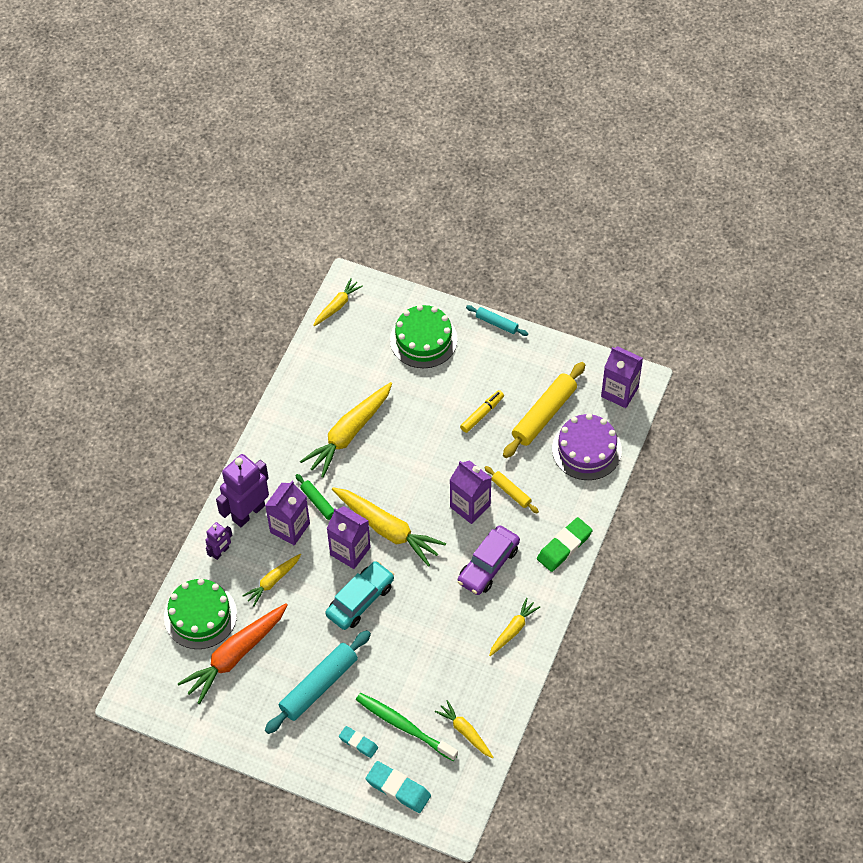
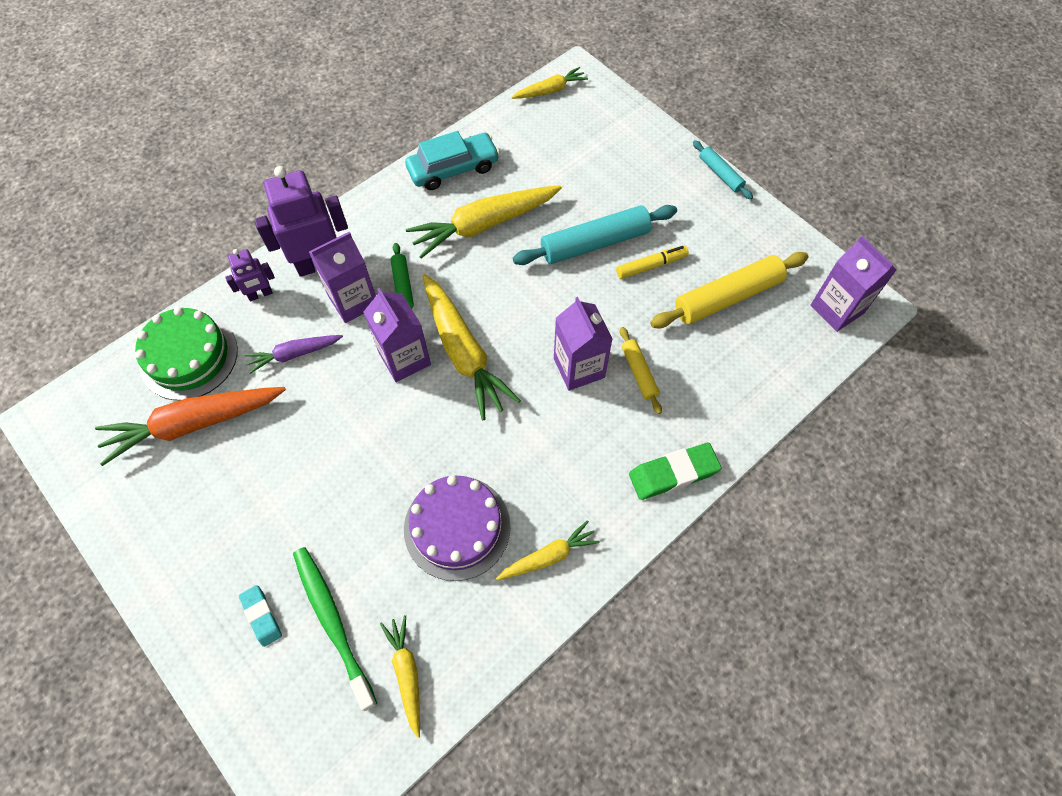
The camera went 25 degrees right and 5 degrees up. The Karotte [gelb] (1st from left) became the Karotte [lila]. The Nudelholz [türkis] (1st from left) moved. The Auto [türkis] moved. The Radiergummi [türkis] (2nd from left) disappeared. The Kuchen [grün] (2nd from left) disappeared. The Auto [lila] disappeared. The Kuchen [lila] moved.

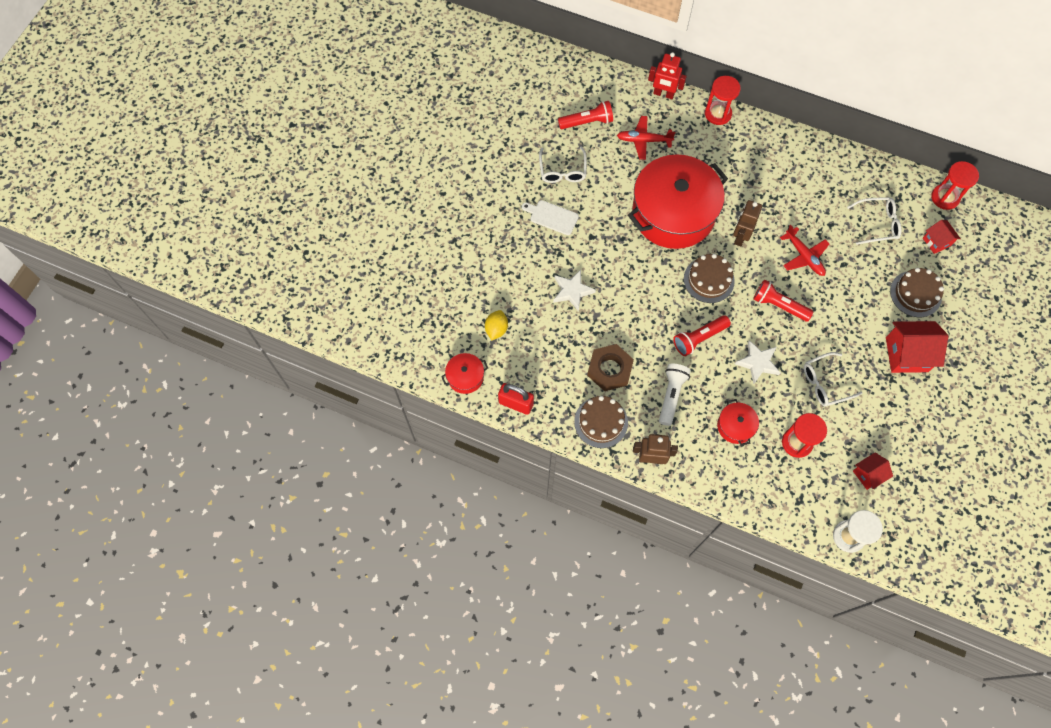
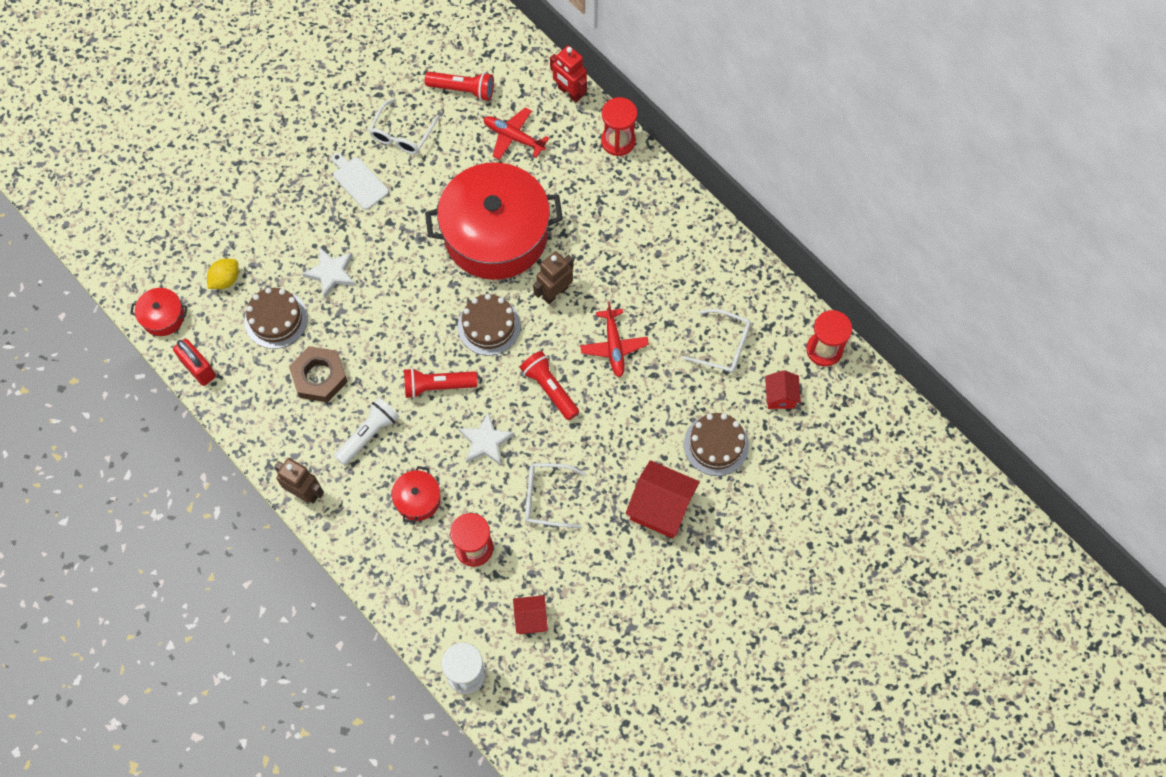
The camera went 25 degrees right and 0 degrees up. The Kuchen [braun] (1st from left) moved.

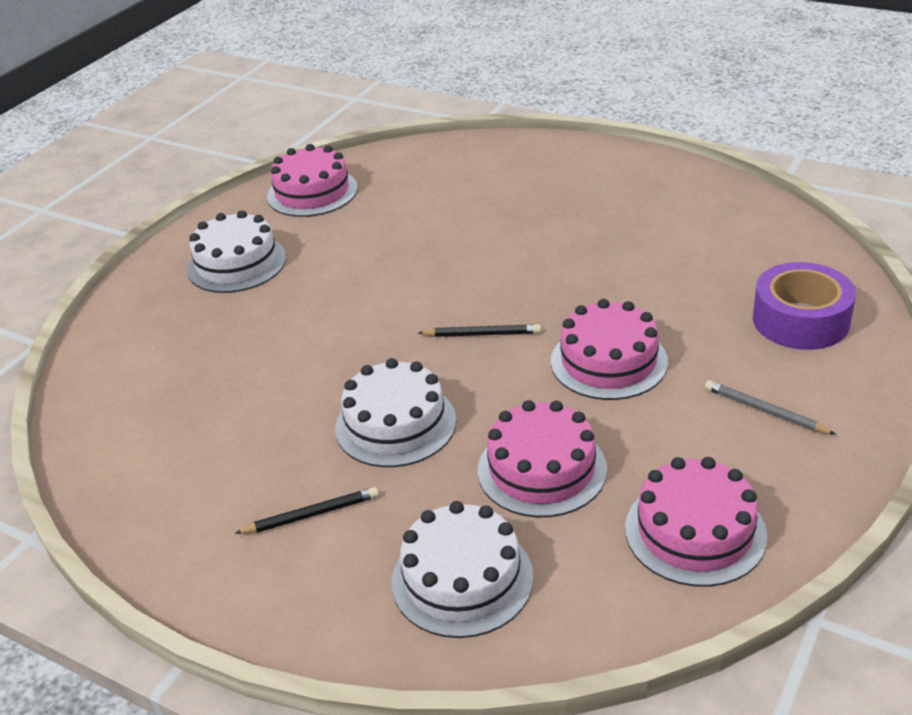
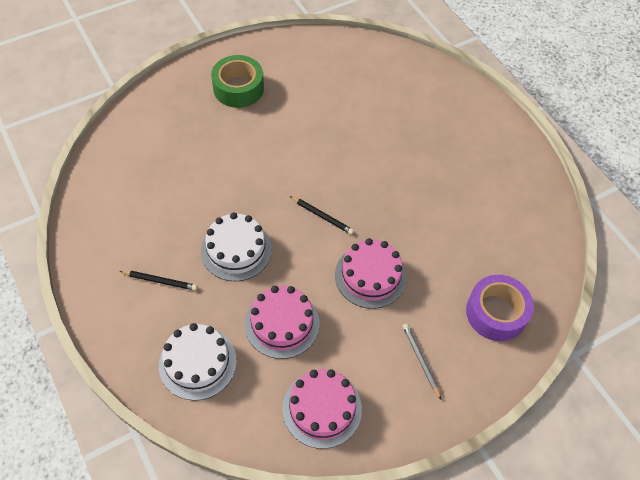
The camera went 25 degrees right and 20 degrees up. The Kuchen [weiß] (1st from left) was replaced by the Klebeband [grün]. The Kuchen [rosa] (1st from left) disappeared.

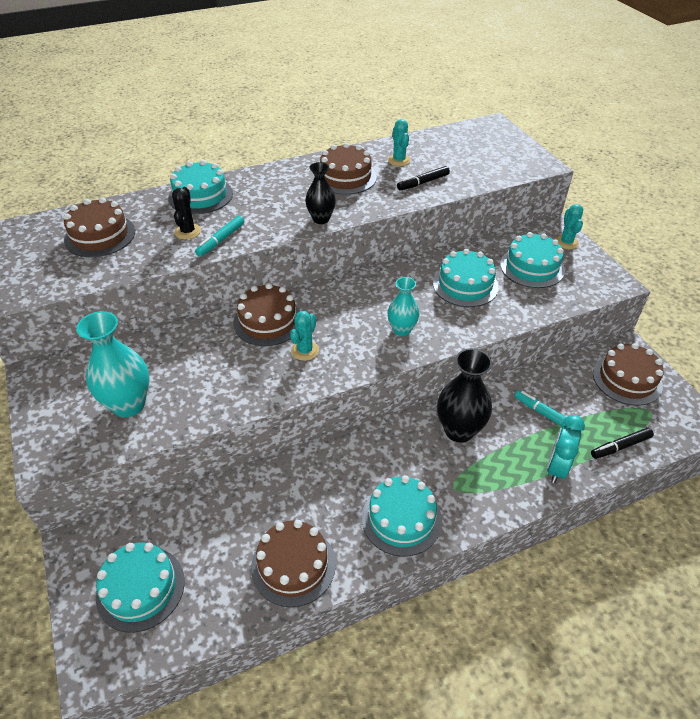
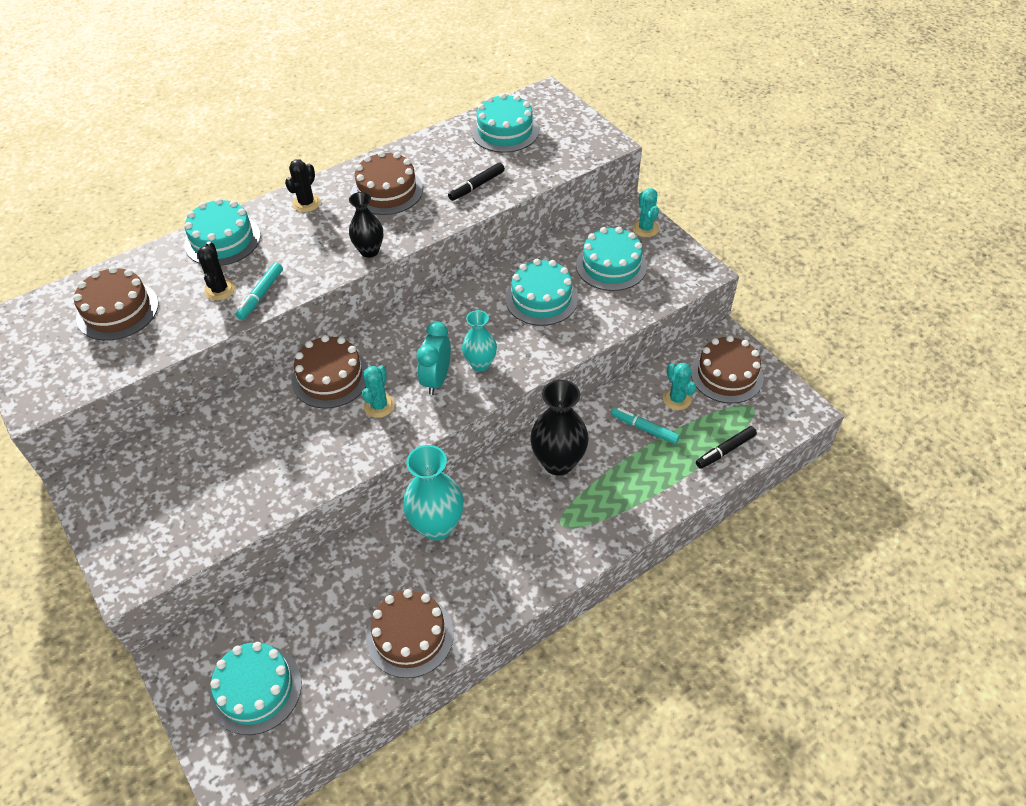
The camera went 10 degrees left and 5 degrees up. The Vase [türkis] (1st from left) moved. The Kuchen [türkis] (3rd from left) moved. The Kaktus [türkis] (2nd from left in the first image) moved. The Wecker [türkis] moved. The Kaktus [schwarz] (2nd from left) appeared.

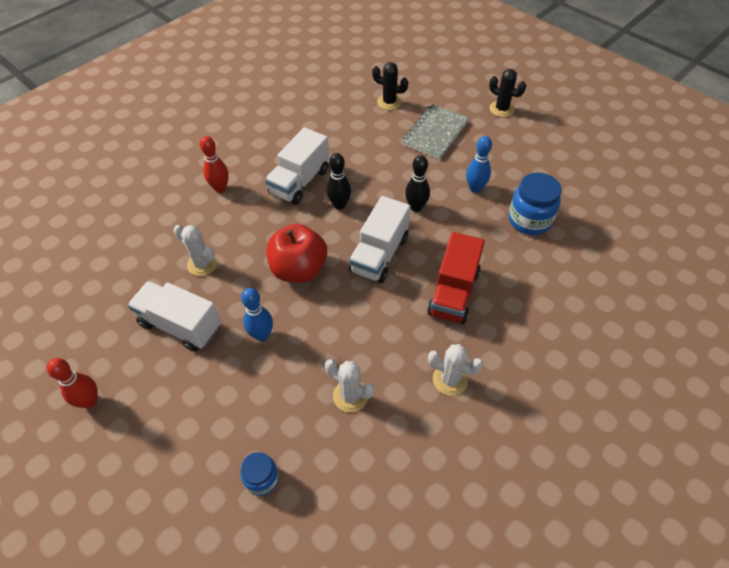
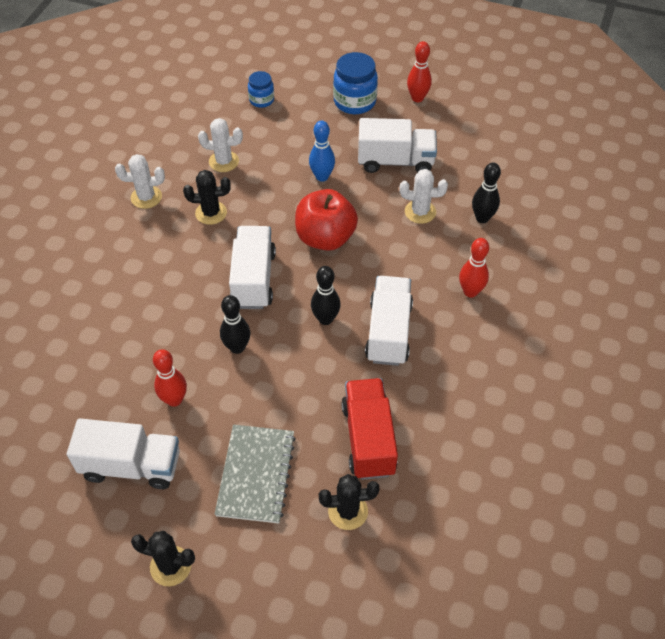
The camera went 155 degrees right and 0 degrees up. The Lastwagen [rot] moved. The Bowlingkegel [blau] (2nd from left) became the Bowlingkegel [rot] (1st from left). The Einmachglas [blau] (2nd from left) moved. The Lastwagen [weiß] (1st from left) appeared. The Kaktus [schwarz] (2nd from left) appeared. The Bowlingkegel [schwarz] (3rd from left) appeared.

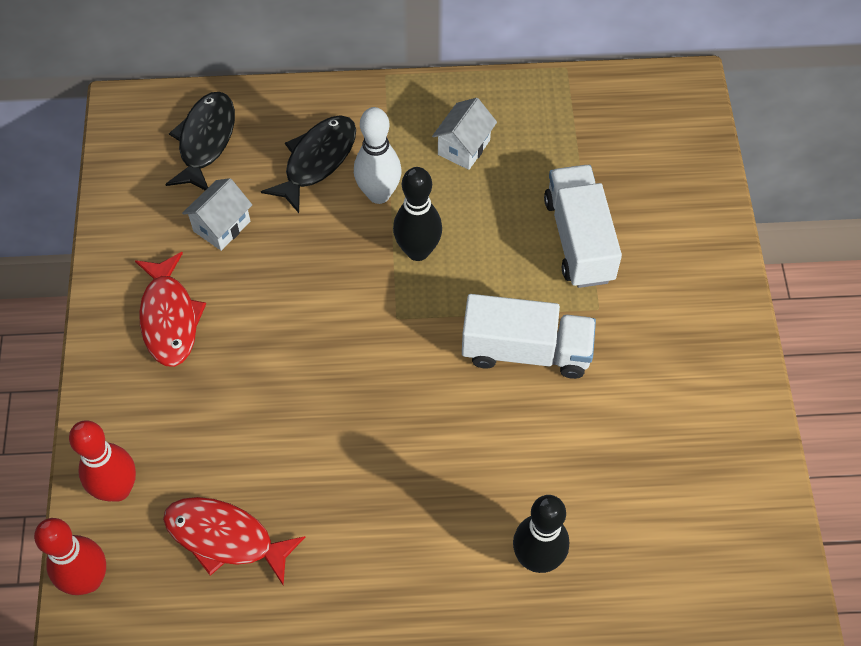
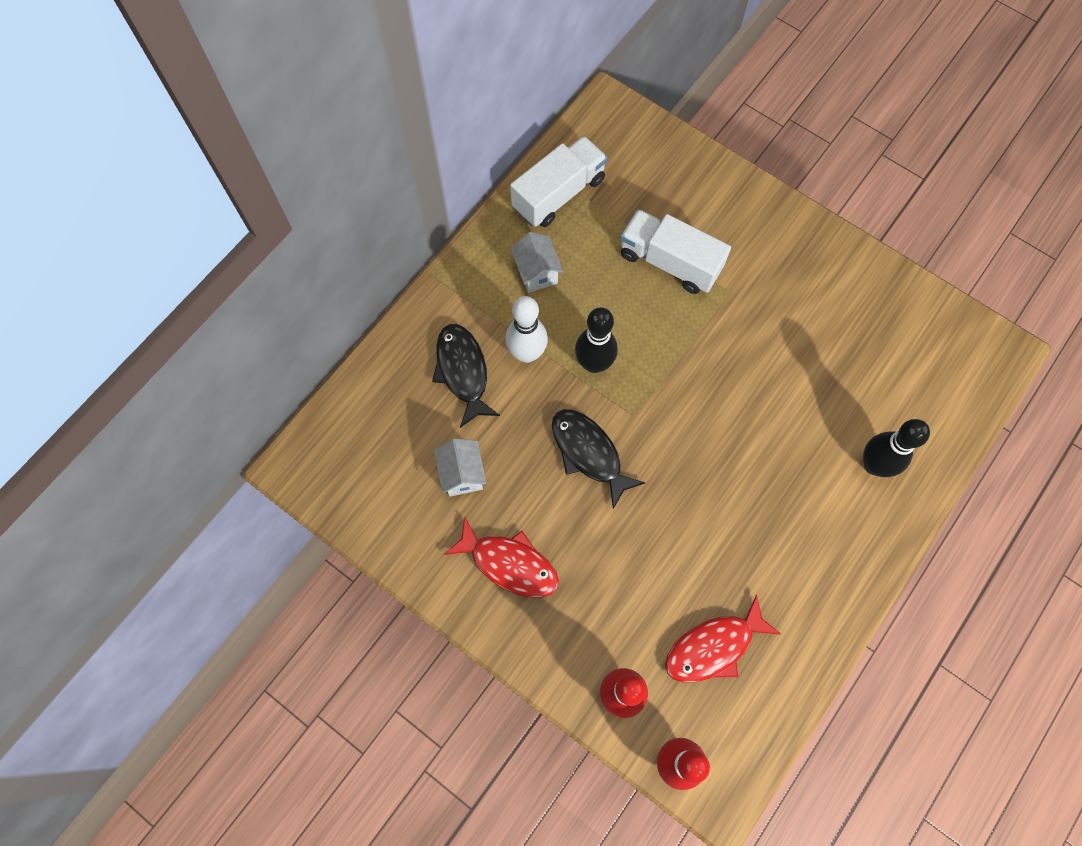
The camera went 50 degrees left and 10 degrees up. The Fisch [schwarz] (1st from left in the first image) moved. The Lastwagen [weiß] (1st from left) moved.

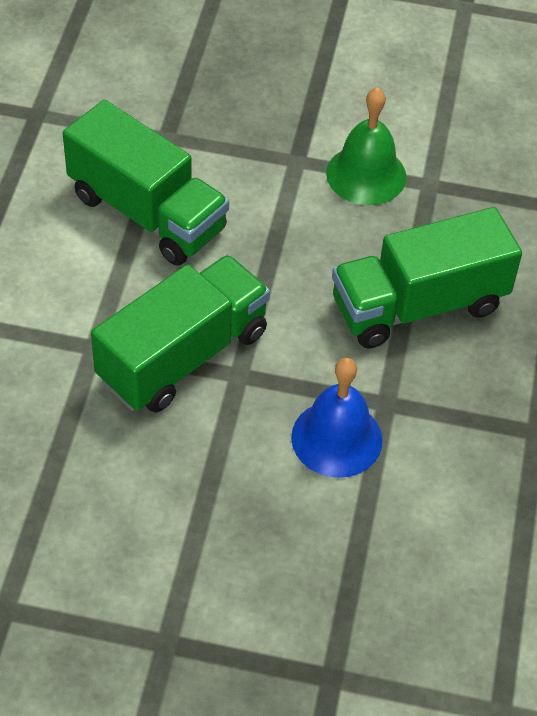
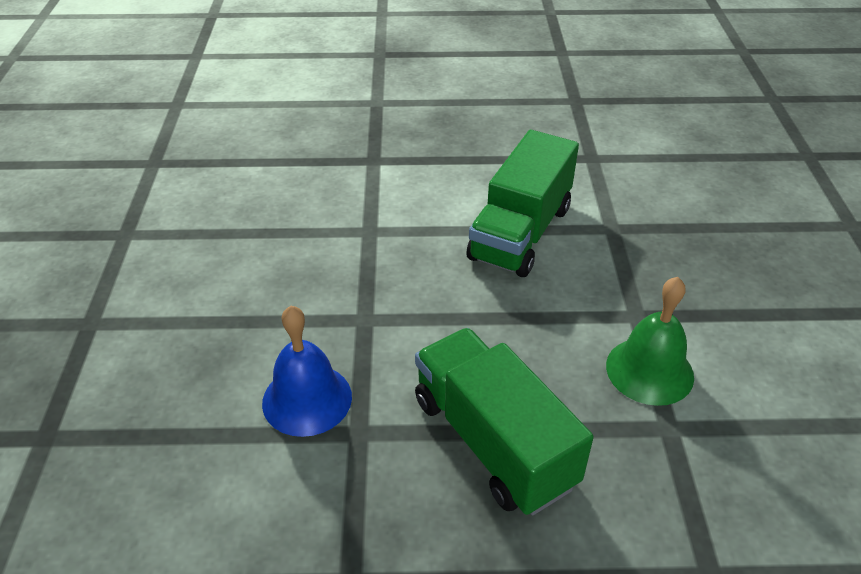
The camera went 80 degrees right and 10 degrees down. The Lastwagen [grün] (2nd from left) disappeared.

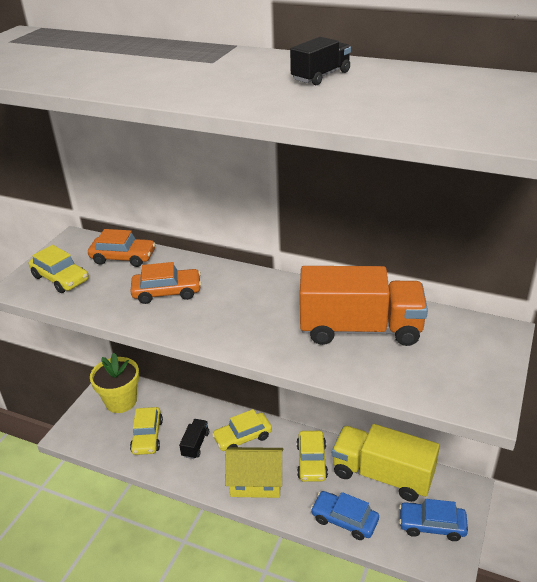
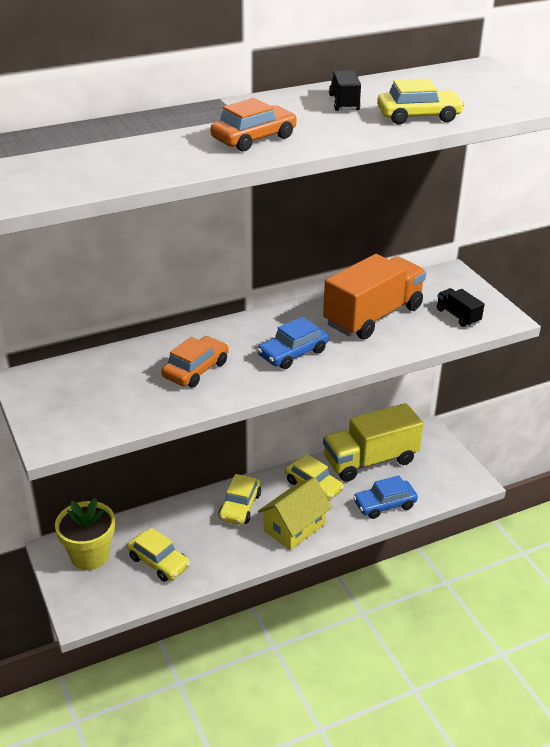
The camera went 50 degrees left and 0 degrees up. The Auto [gelb] (1st from left in the first image) moved. The Auto [orange] (1st from left in the first image) moved. The Lastwagen [schwarz] (1st from left in the first image) moved. The Auto [blau] (2nd from left in the first image) moved.

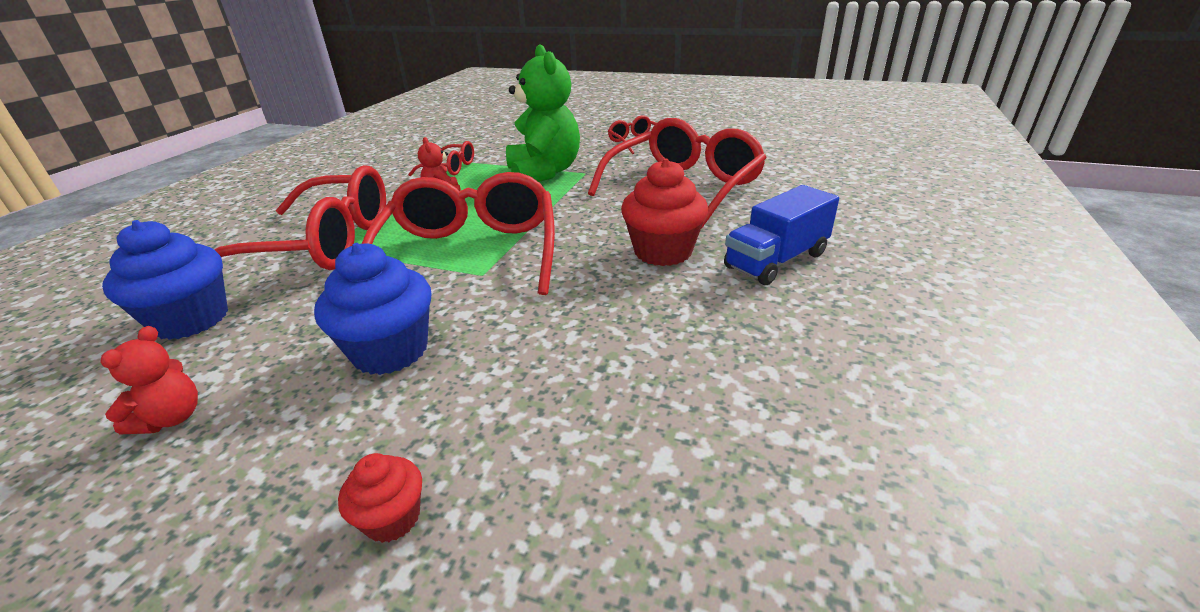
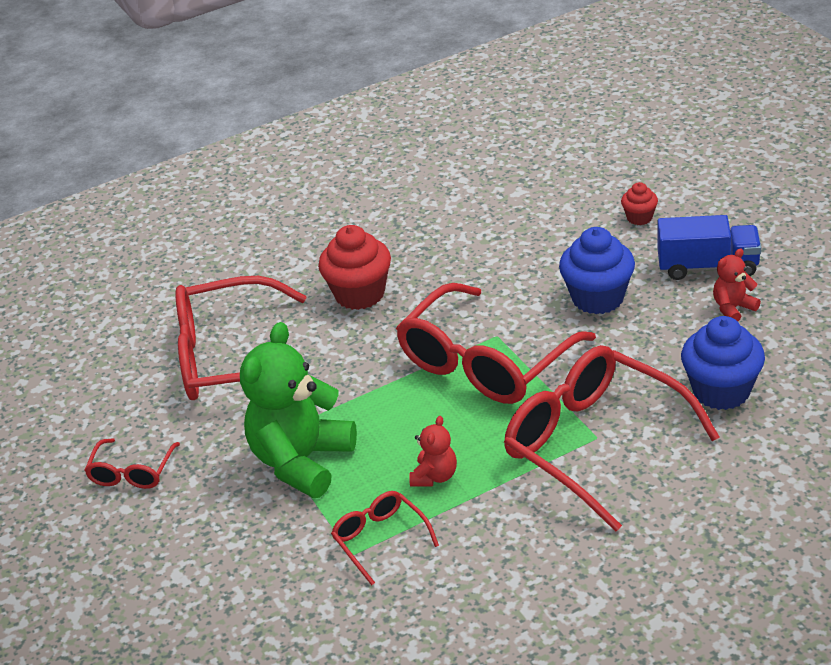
The camera went 135 degrees left and 5 degrees up. The Lastwagen [blau] moved.

